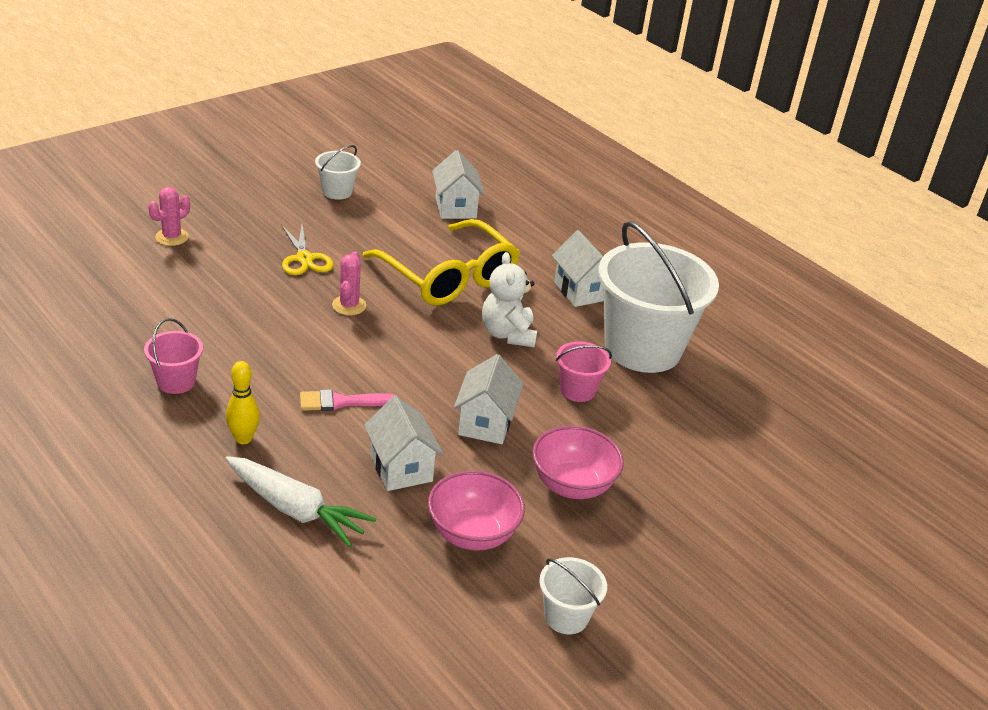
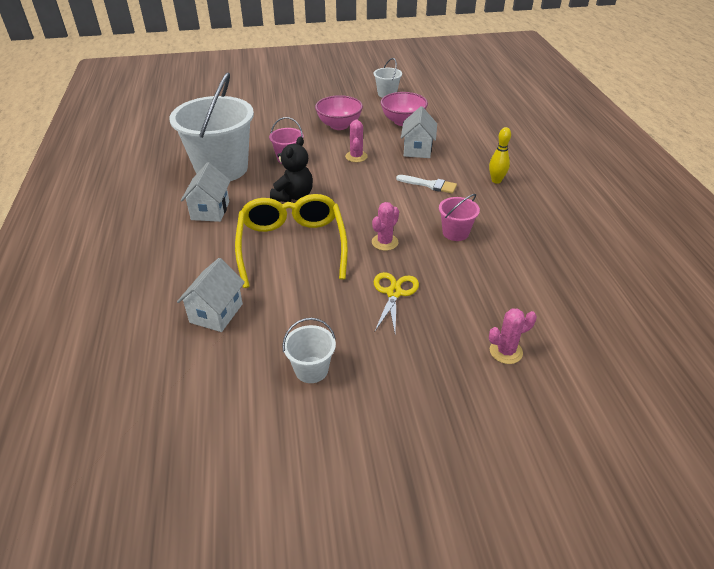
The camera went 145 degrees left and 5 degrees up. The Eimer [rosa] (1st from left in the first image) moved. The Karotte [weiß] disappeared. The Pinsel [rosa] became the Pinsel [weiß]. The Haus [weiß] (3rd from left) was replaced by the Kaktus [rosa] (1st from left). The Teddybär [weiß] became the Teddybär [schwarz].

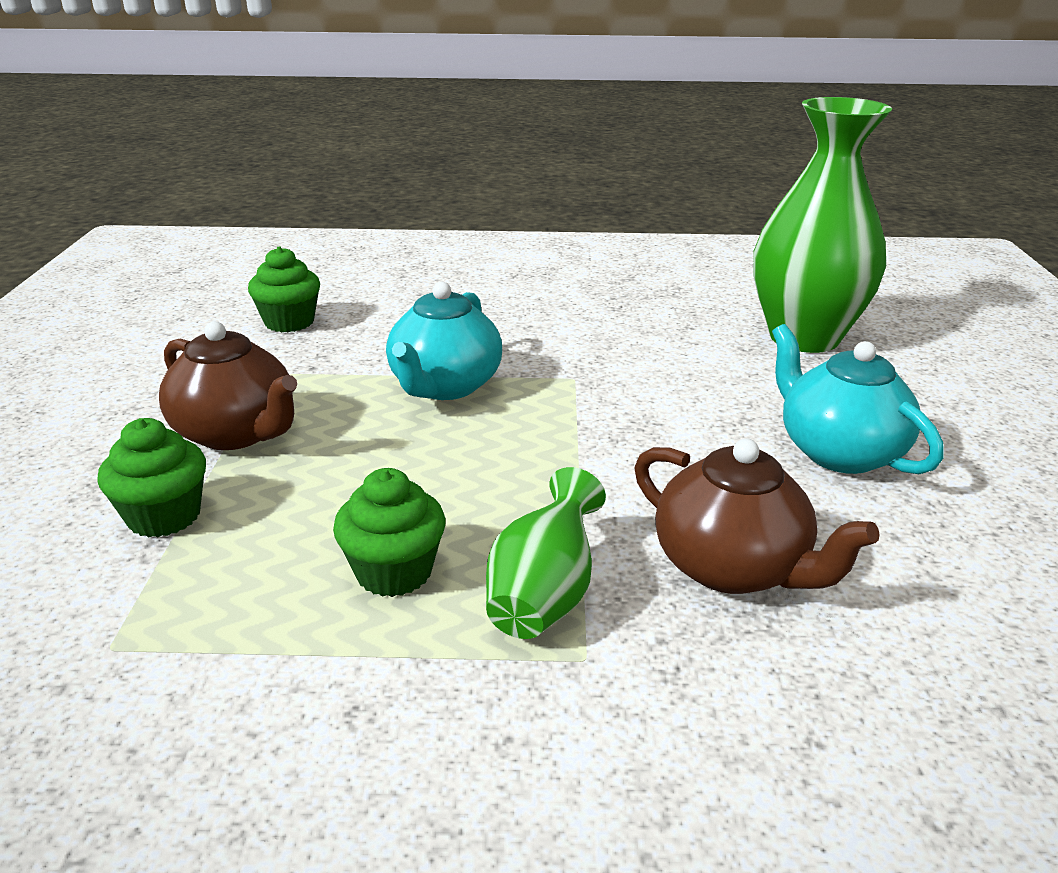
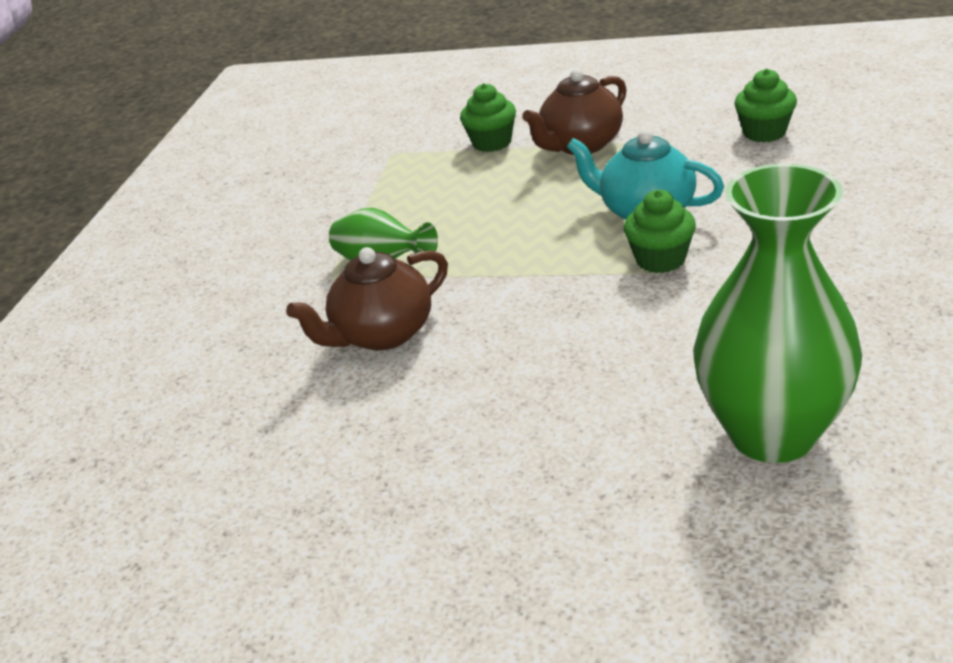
The camera went 105 degrees right and 5 degrees up. The Muffin [grün] (3rd from left in the first image) moved. The Teekanne [türkis] (2nd from left) disappeared.

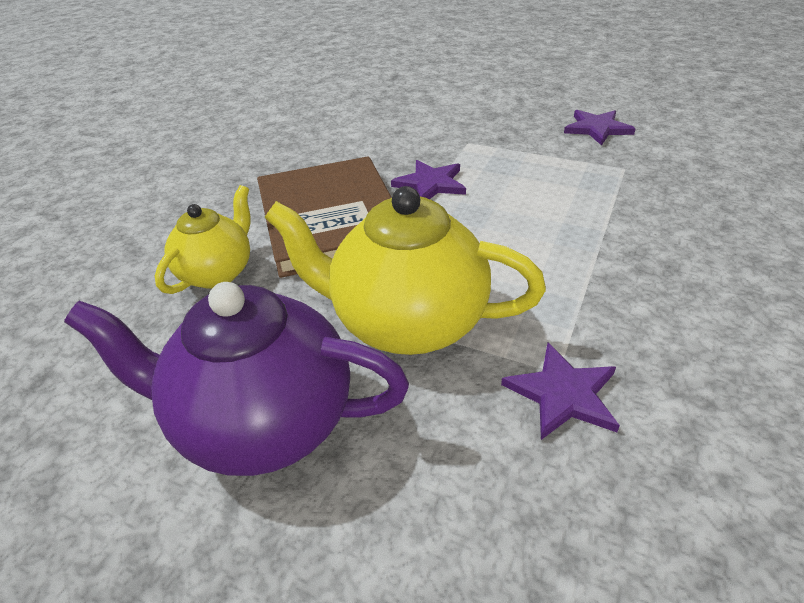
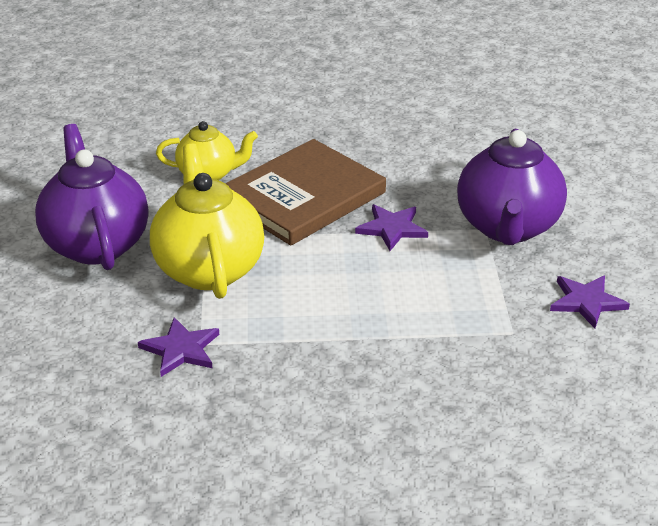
The camera went 60 degrees right and 5 degrees down. The Teekanne [lila] (2nd from left) appeared.

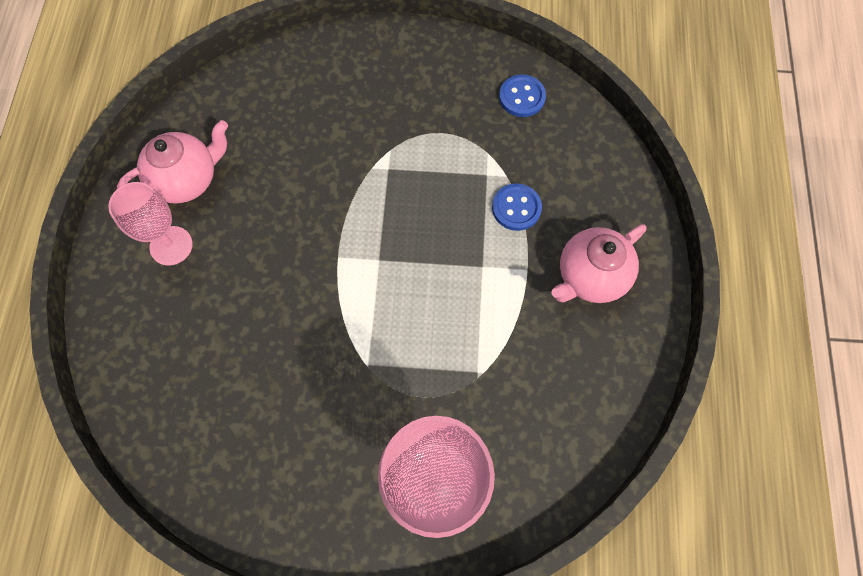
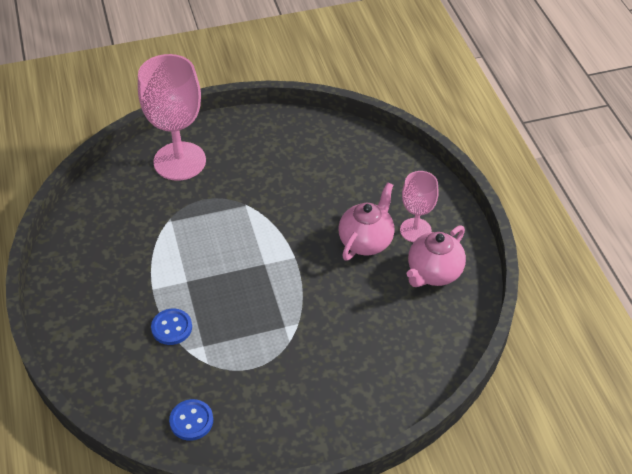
The camera went 160 degrees right and 20 degrees down. The Teekanne [rosa] (2nd from left in the first image) moved.

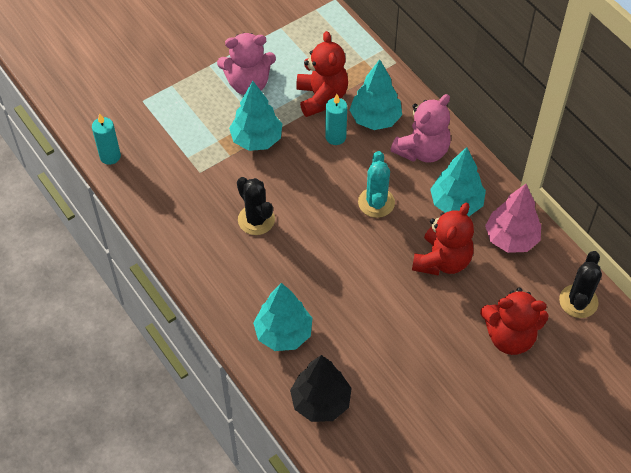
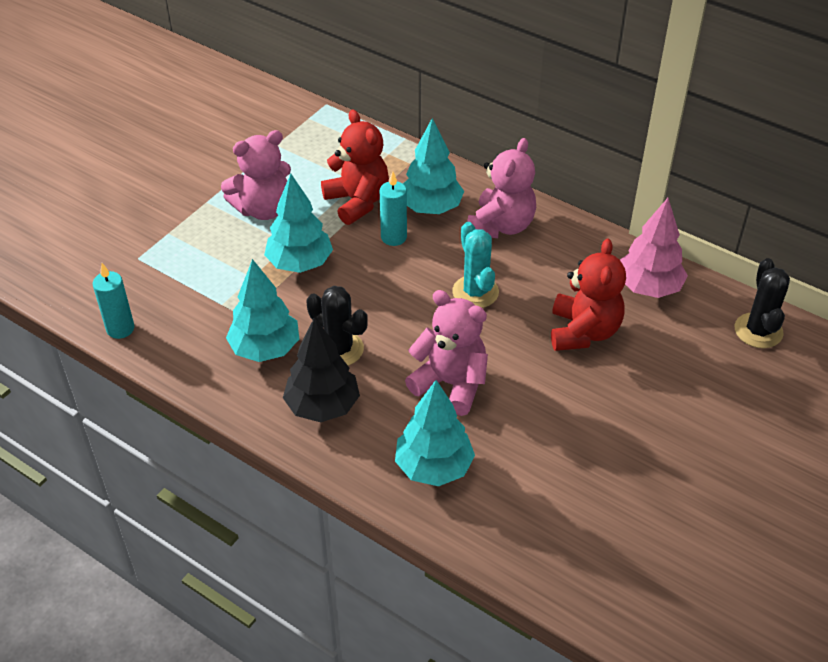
The camera went 20 degrees left and 10 degrees down. The Baum [schwarz] moved. The Baum [türkis] (4th from left in the first image) moved. The Teddybär [rot] (3rd from left) disappeared. The Teddybär [rosa] (2nd from left) appeared.

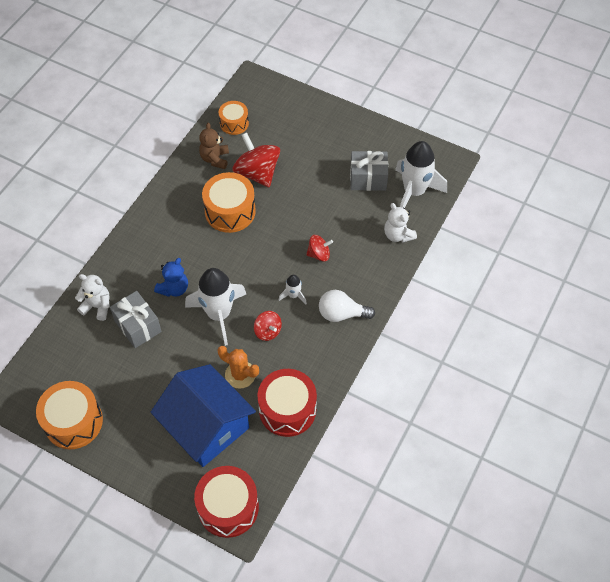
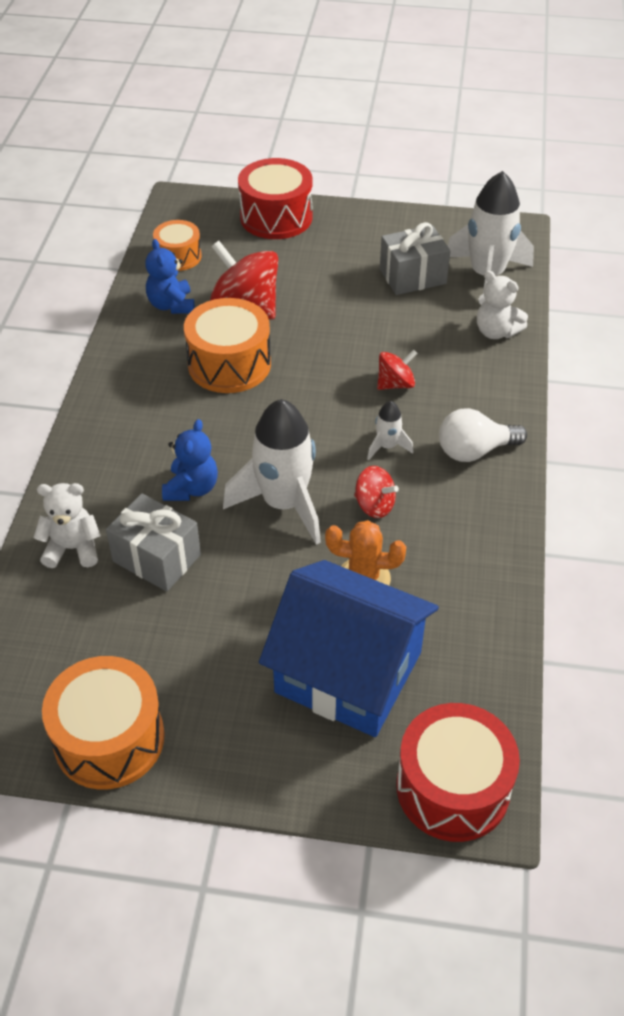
The camera went 20 degrees left and 10 degrees down. The Teddybär [braun] became the Teddybär [blau] (1st from left). The Trommel [rot] (2nd from left in the first image) moved.

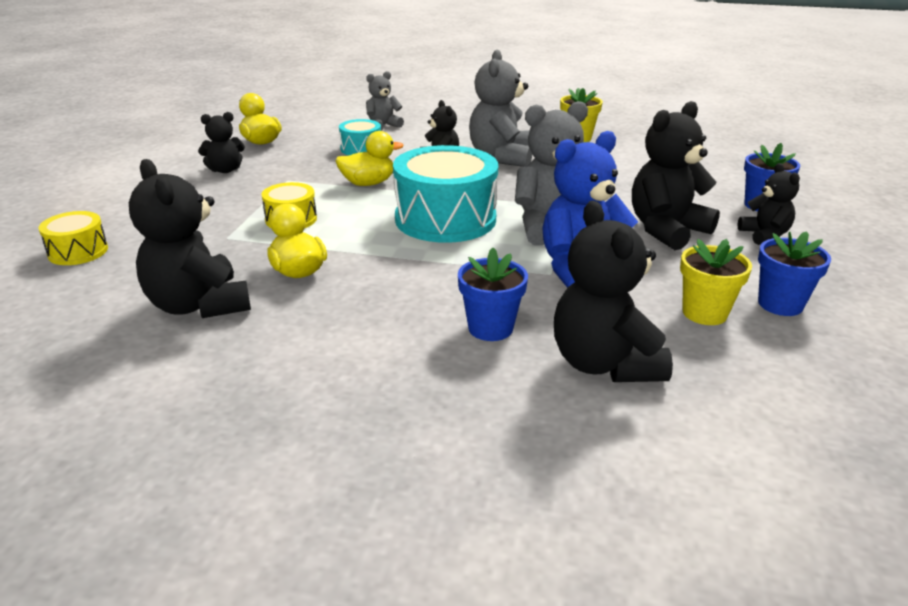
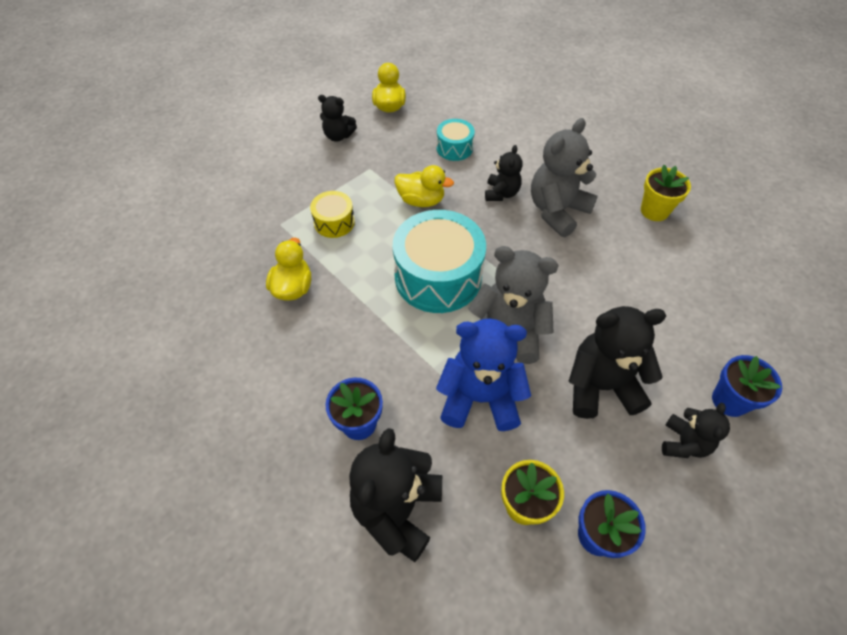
The camera went 35 degrees right and 25 degrees up. The Trommel [gelb] (1st from left) disappeared. The Teddybär [schwarz] (1st from left) disappeared. The Teddybär [grau] (1st from left) disappeared.

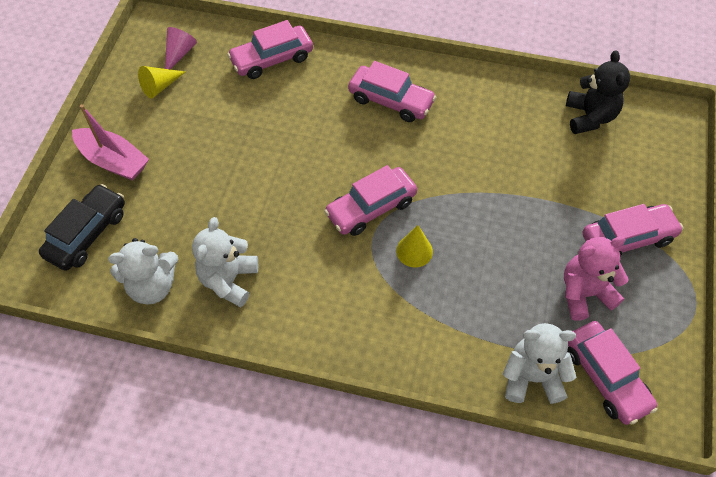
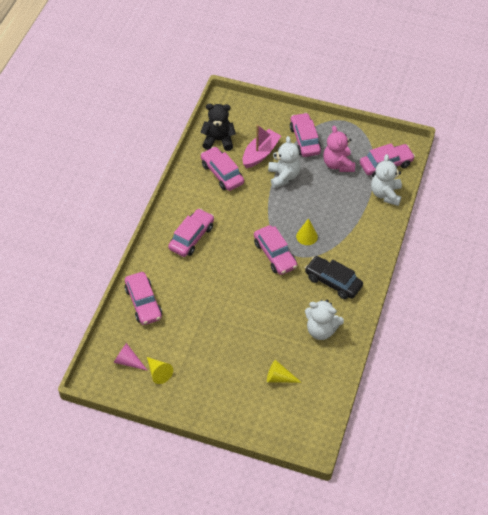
The camera went 85 degrees left and 5 degrees down. The Auto [schwarz] moved. The Boot [rosa] moved. The Teddybär [weiß] (1st from left) moved. The Auto [rosa] (3rd from left) appeared. The Kegel [gelb] (2nd from left) appeared.

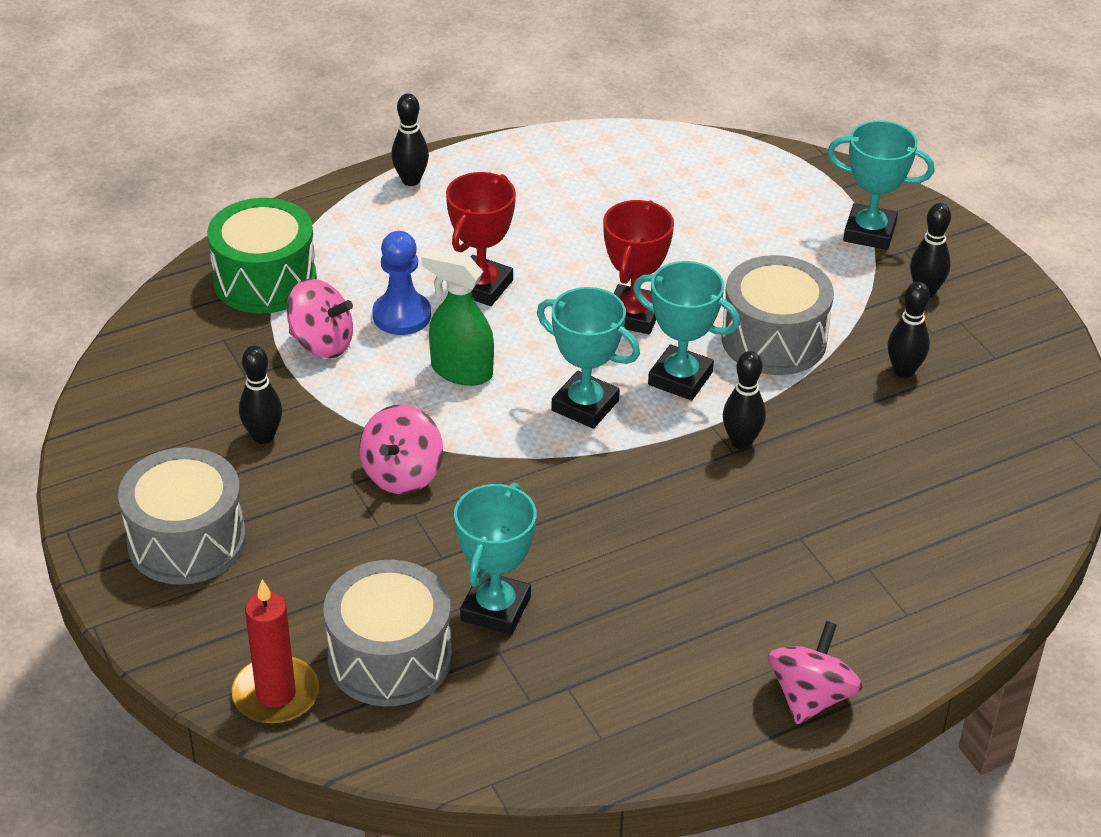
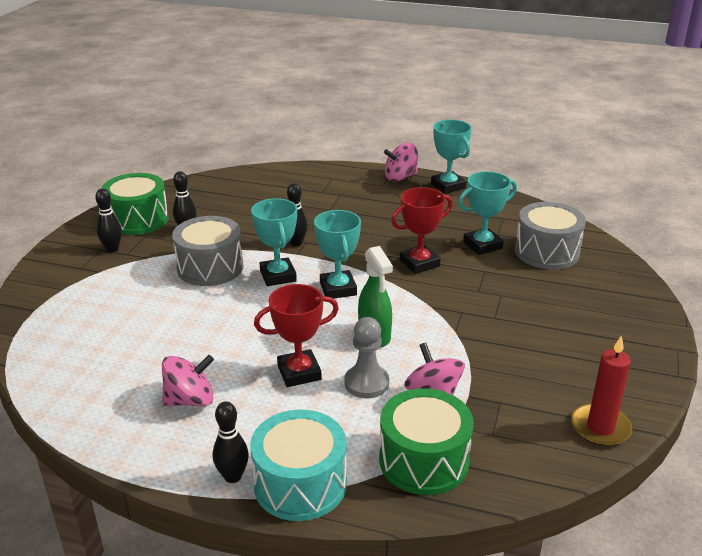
The camera went 135 degrees left and 10 degrees down. The Trommel [grau] (1st from left) disappeared. The Kerze [rot] moved. The Bowlingkegel [schwarz] (1st from left) disappeared. The Kreisel [rosa] (2nd from left in the first image) moved. The Bauer [blau] became the Bauer [grau]. The Pokal [rot] (2nd from left) moved. The Pokal [türkis] (4th from left in the first image) moved. The Trommel [grün] (1st from left) appeared. The Trommel [türkis] appeared.

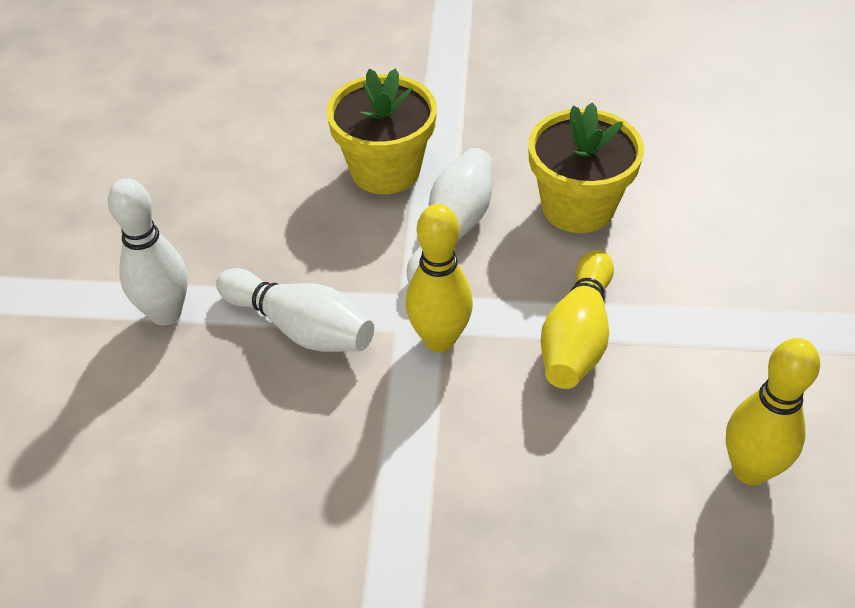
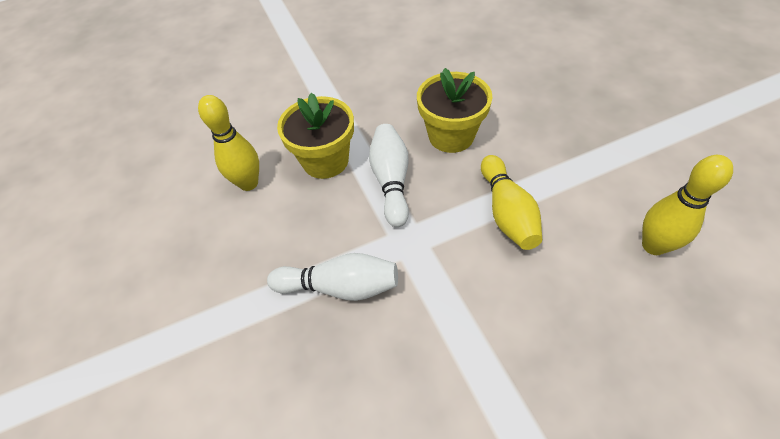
The camera went 25 degrees left and 5 degrees up. The Bowlingkegel [weiß] (1st from left) disappeared. The Bowlingkegel [gelb] (1st from left) moved.

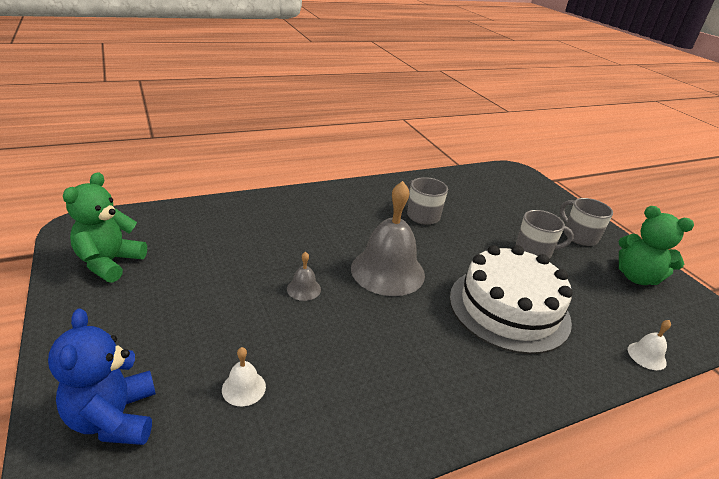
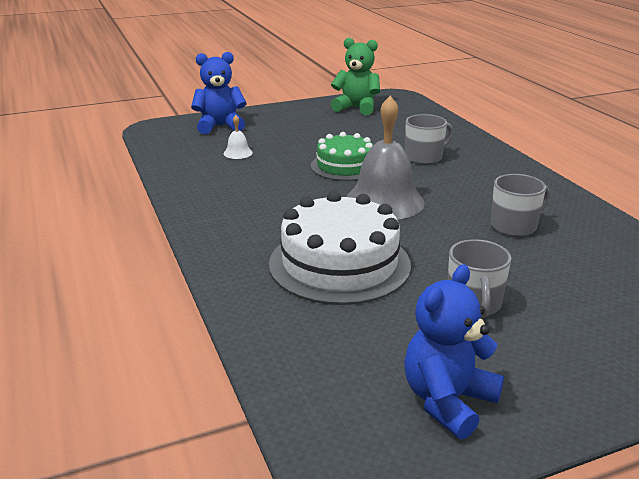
The camera went 95 degrees right and 5 degrees down. The Glocke [grau] (1st from left) was replaced by the Kuchen [grün]. The Tasse [grau] (3rd from left in the first image) moved. The Teddybär [grün] (2nd from left) became the Teddybär [blau] (2nd from left). The Glocke [weiß] (2nd from left) disappeared.

